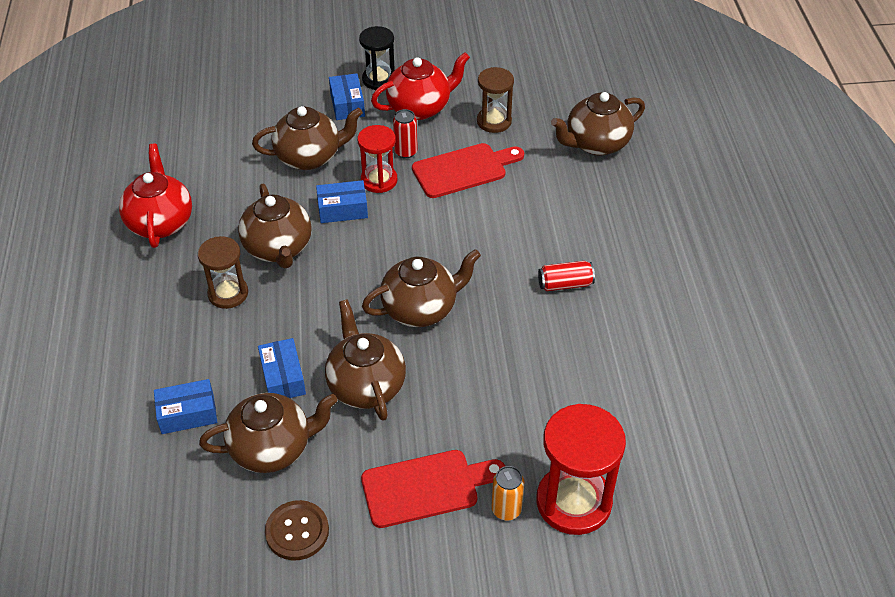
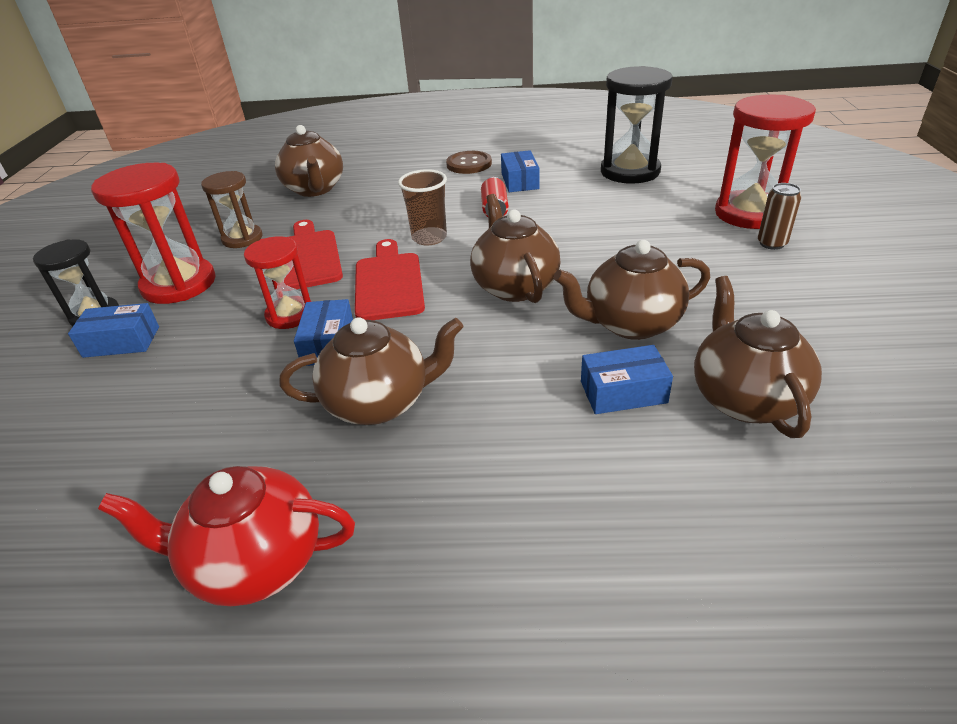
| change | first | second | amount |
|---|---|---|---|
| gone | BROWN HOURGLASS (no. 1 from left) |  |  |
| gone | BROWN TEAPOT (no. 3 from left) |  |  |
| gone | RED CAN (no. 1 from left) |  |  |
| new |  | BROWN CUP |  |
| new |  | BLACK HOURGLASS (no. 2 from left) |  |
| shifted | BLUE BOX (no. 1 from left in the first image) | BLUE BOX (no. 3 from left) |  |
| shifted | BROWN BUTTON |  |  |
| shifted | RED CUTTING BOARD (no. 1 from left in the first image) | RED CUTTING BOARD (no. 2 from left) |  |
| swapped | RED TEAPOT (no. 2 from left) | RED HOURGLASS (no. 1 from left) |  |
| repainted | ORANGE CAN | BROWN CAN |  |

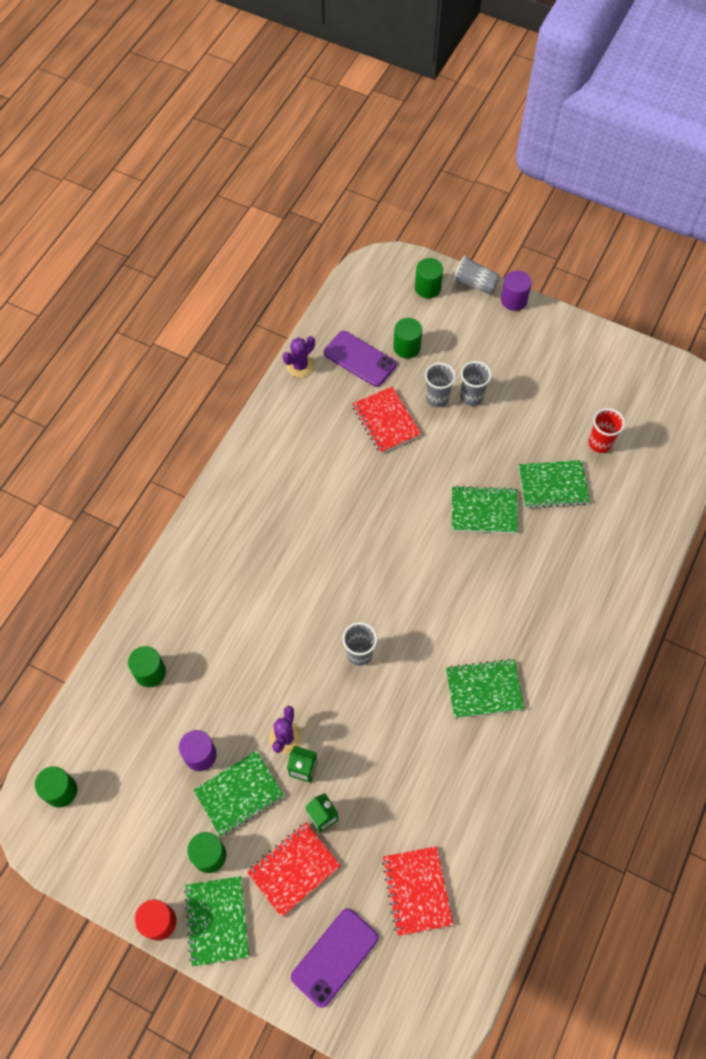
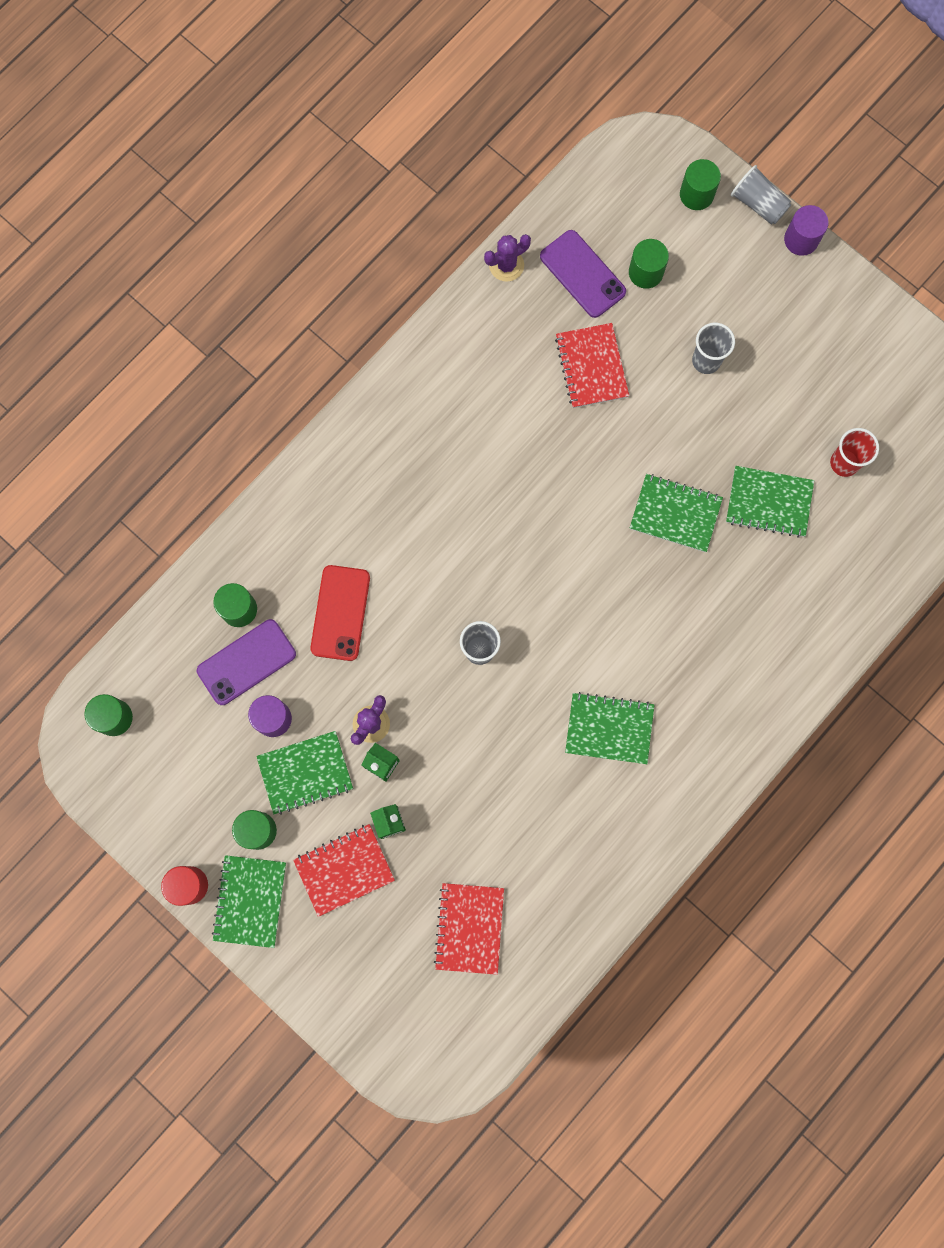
| change | first | second | amount |
|---|---|---|---|
| gone | GREY CUP (no. 2 from left) |  |  |
| new |  | RED PHONE |  |
| shifted | PURPLE PHONE (no. 1 from left) |  |  |

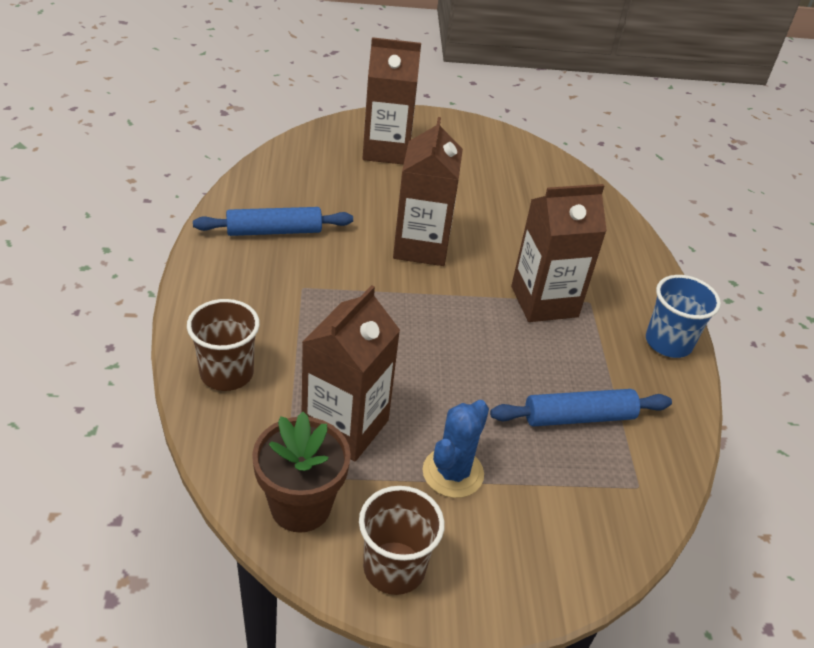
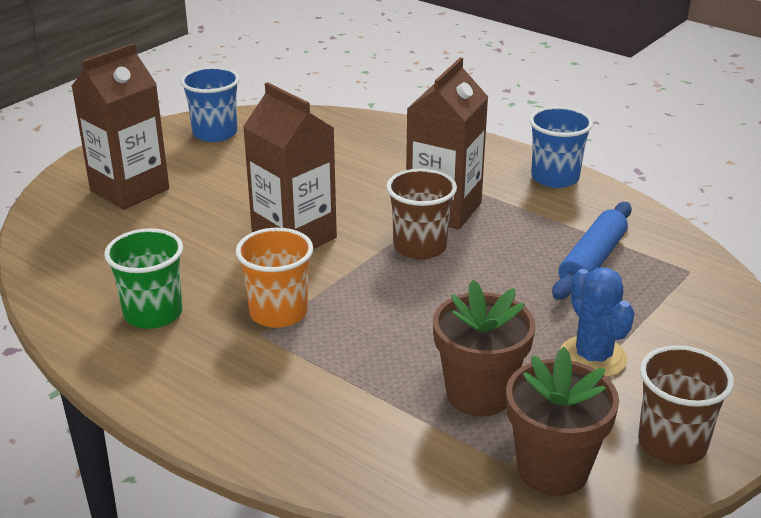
| change | first | second | amount |
|---|---|---|---|
| new |  | BLUE CUP (no. 1 from left) |  |
| new |  | ORANGE CUP |  |
| shifted | BROWN CUP (no. 1 from left) |  |  |
| swapped | BLUE ROLLING PIN (no. 1 from left) | GREEN CUP |  |
| swapped | BROWN CARTON (no. 1 from left) | BROWN FLOWER POT (no. 1 from left) |  |

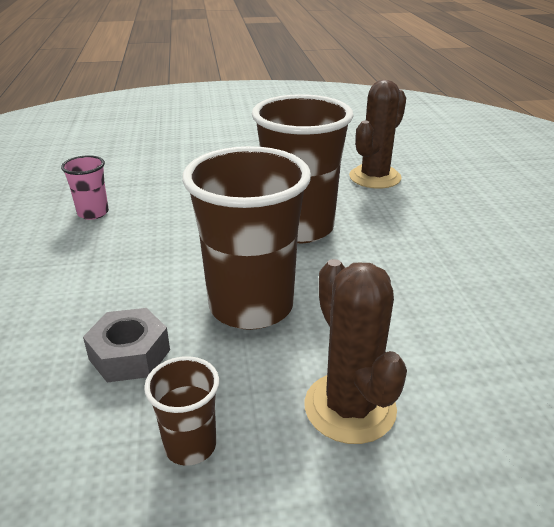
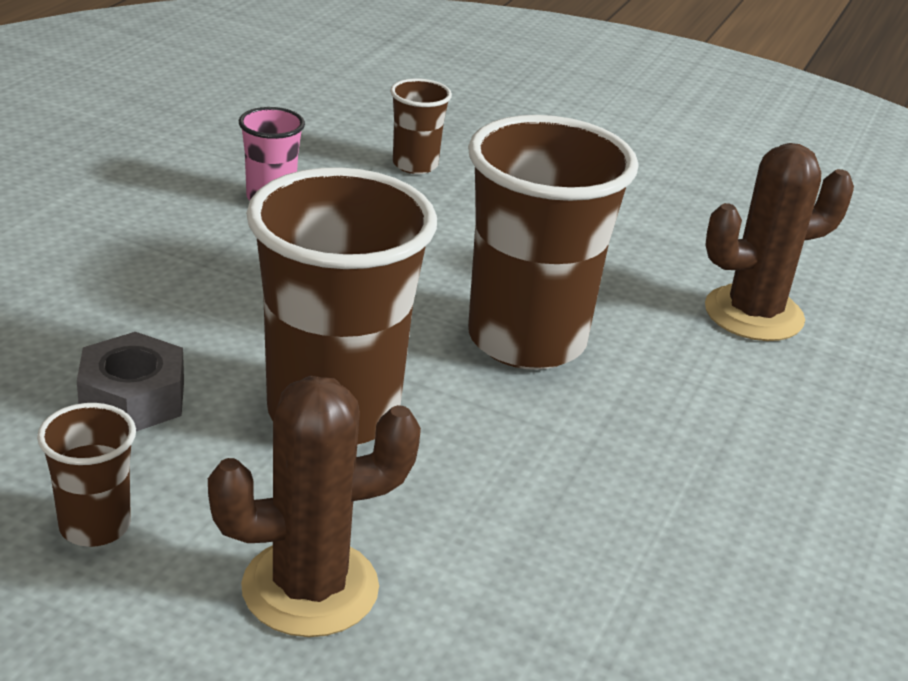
| change | first | second | amount |
|---|---|---|---|
| new |  | BROWN CUP (no. 3 from left) |  |
| rotated | BROWN CACTUS (no. 1 from left) |  | 60 degrees clockwise |

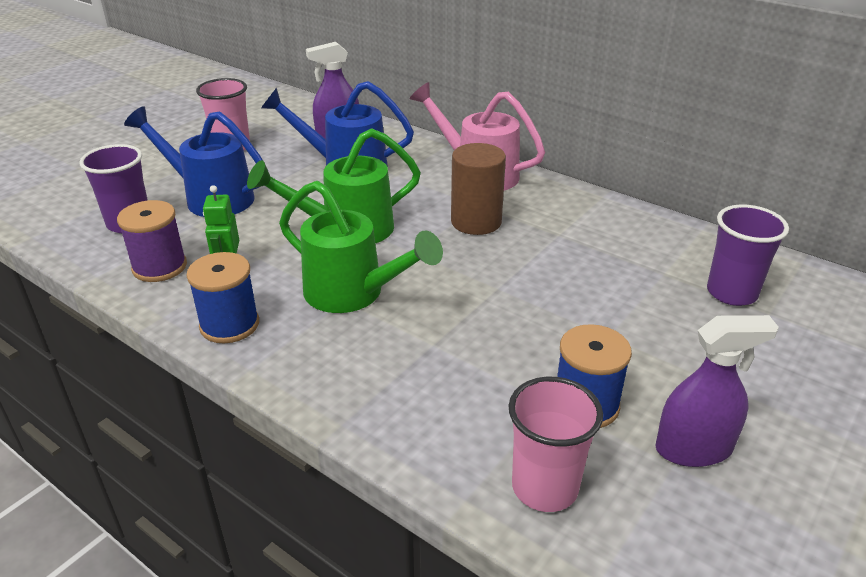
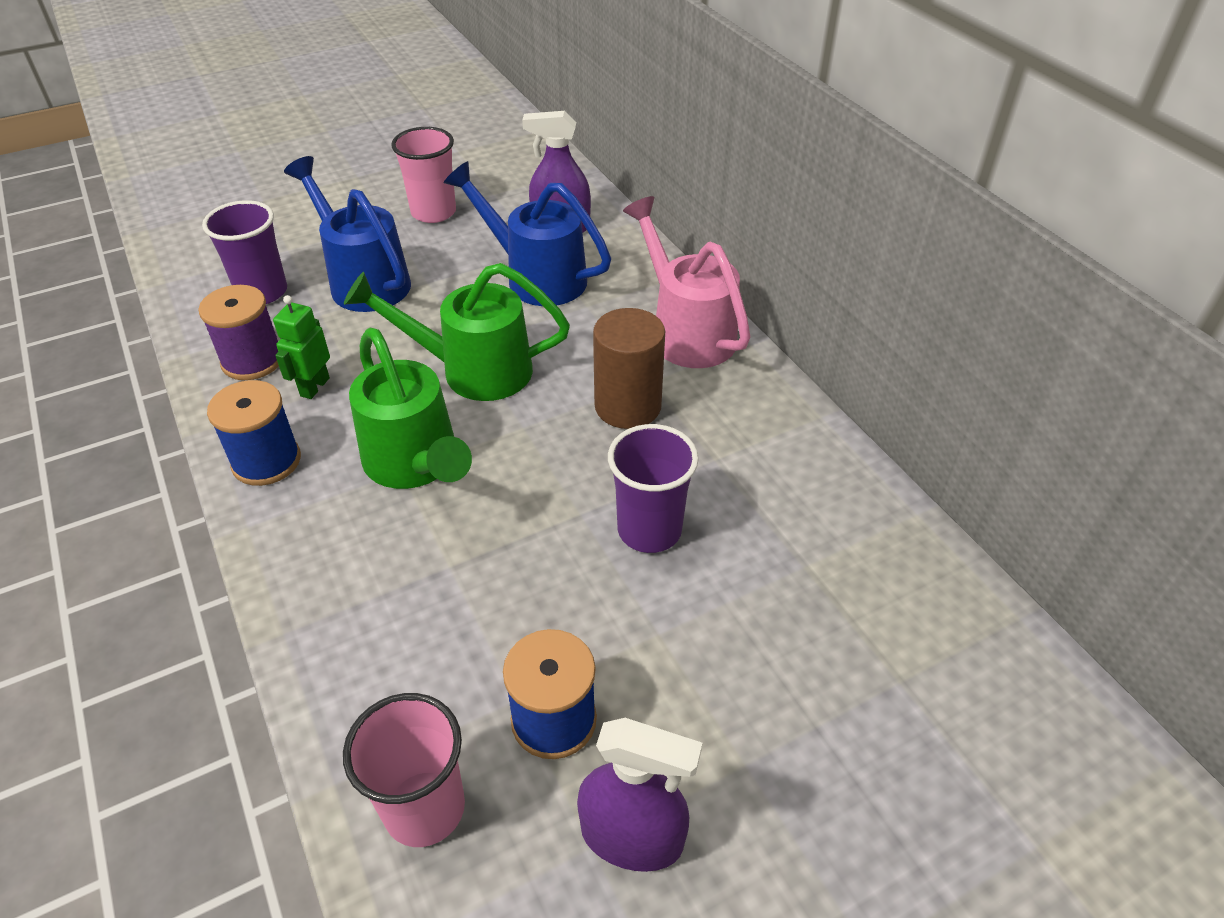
| change | first | second | amount |
|---|---|---|---|
| shifted | PURPLE CUP (no. 2 from left) |  |  |

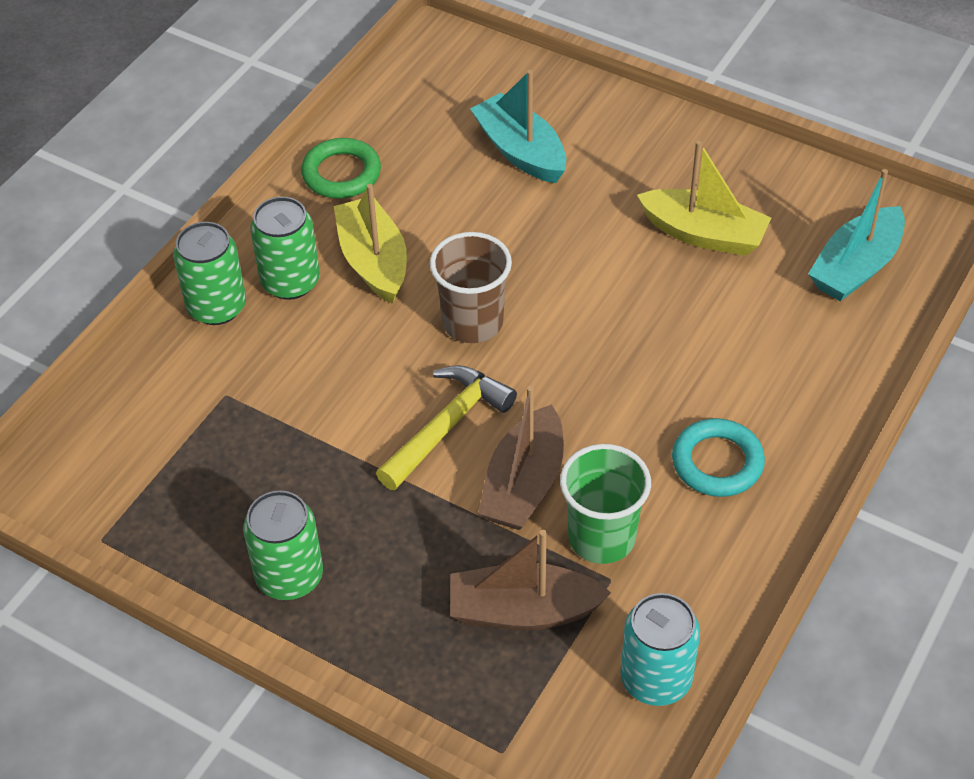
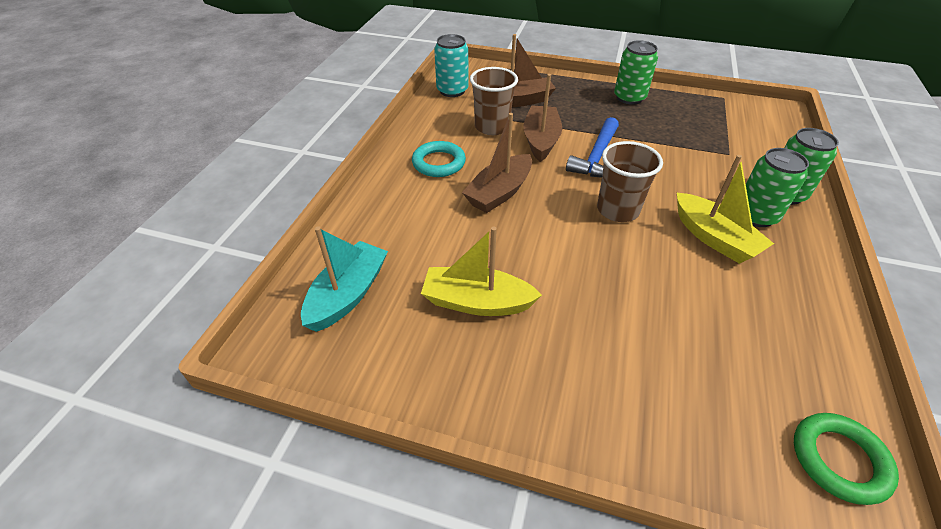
| change | first | second | amount |
|---|---|---|---|
| gone | TURQUOISE BOAT (no. 1 from left) |  |  |
| new |  | BROWN BOAT (no. 1 from left) |  |
| shifted | GREEN RING |  |  |
| repainted | YELLOW HAMMER | BLUE HAMMER |  |
| repainted | GREEN CUP | BROWN CUP (no. 1 from left) |  |

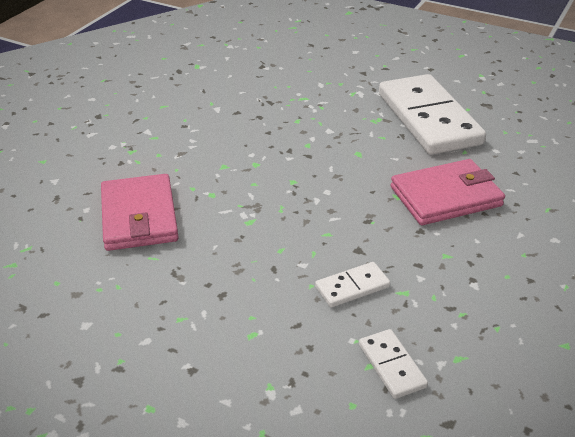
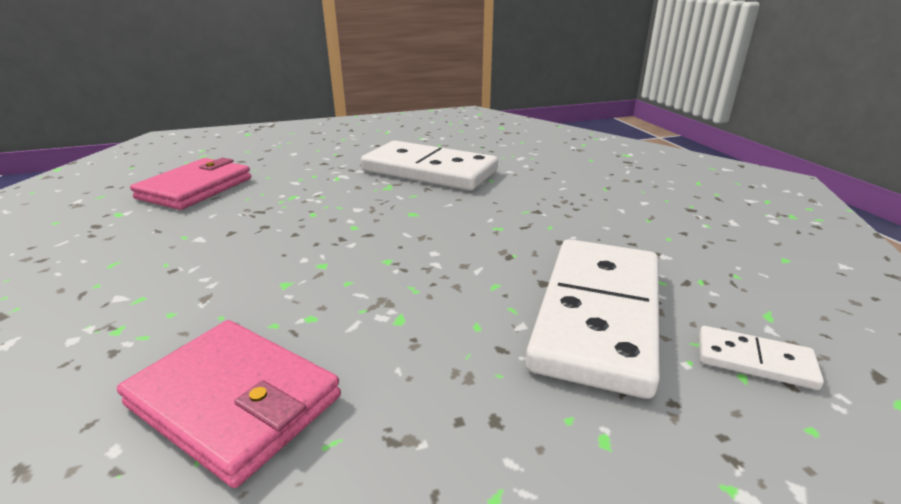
| change | first | second | amount |
|---|---|---|---|
| shifted | PINK WALLET (no. 2 from left in the first image) | PINK WALLET (no. 1 from left) |  |
| scaled | WHITE DOMINO (no. 1 from left in the first image) | WHITE DOMINO (no. 2 from left) | x2.33 |

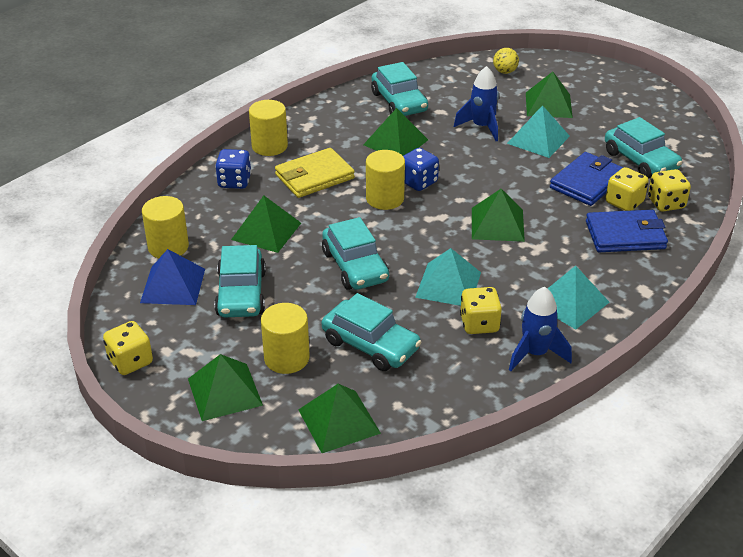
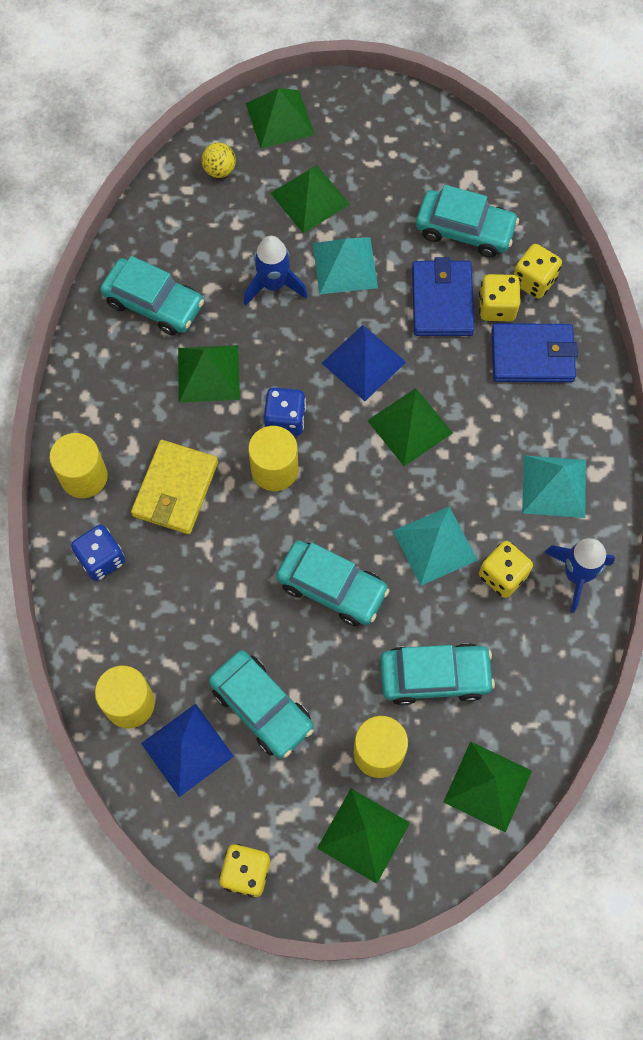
| change | first | second | amount |
|---|---|---|---|
| new |  | BLUE PYRAMID (no. 2 from left) |  |
| shifted | GREEN PYRAMID (no. 2 from left) |  |  |
| rotated | BLUE WALLET (no. 2 from left) |  | 45 degrees clockwise |

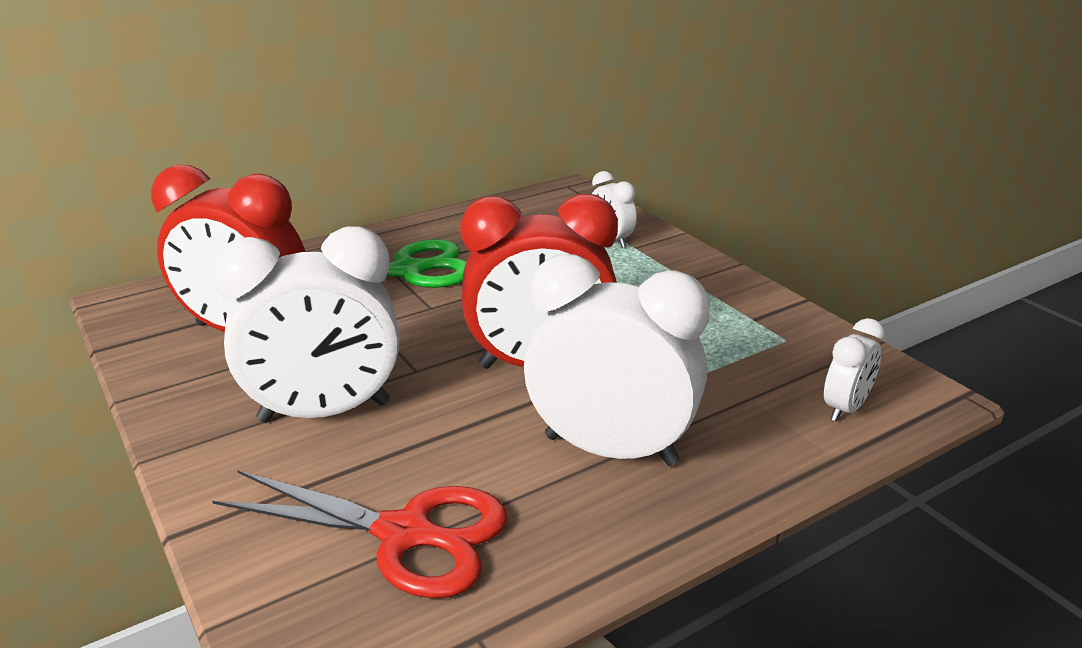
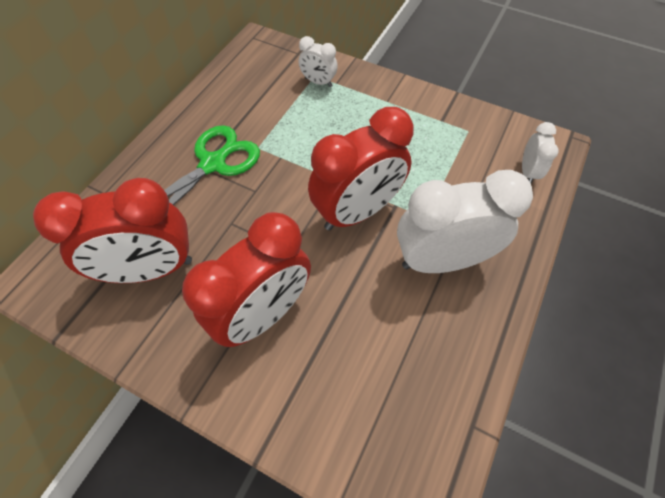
| change | first | second | amount |
|---|---|---|---|
| gone | RED SCISSORS |  |  |
| repainted | WHITE CLOCK (no. 1 from left) | RED CLOCK (no. 2 from left) |  |

